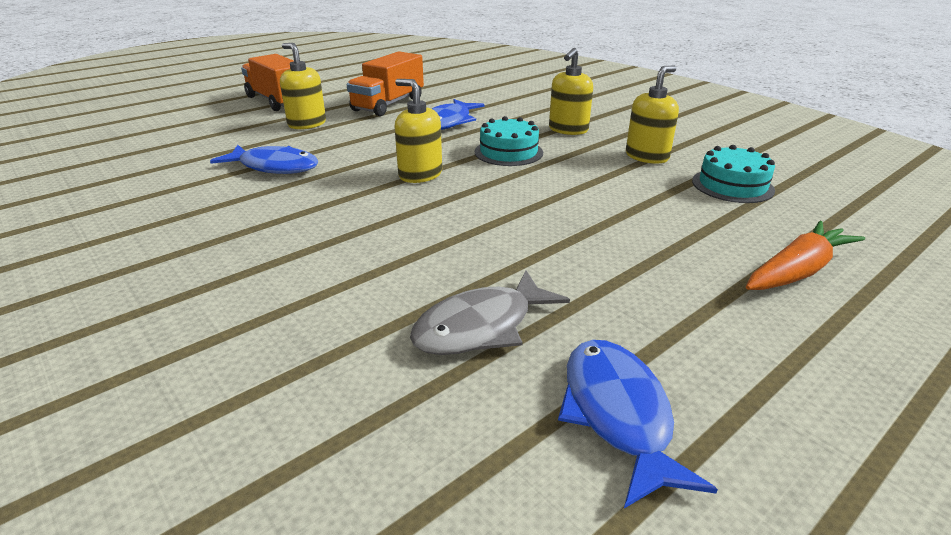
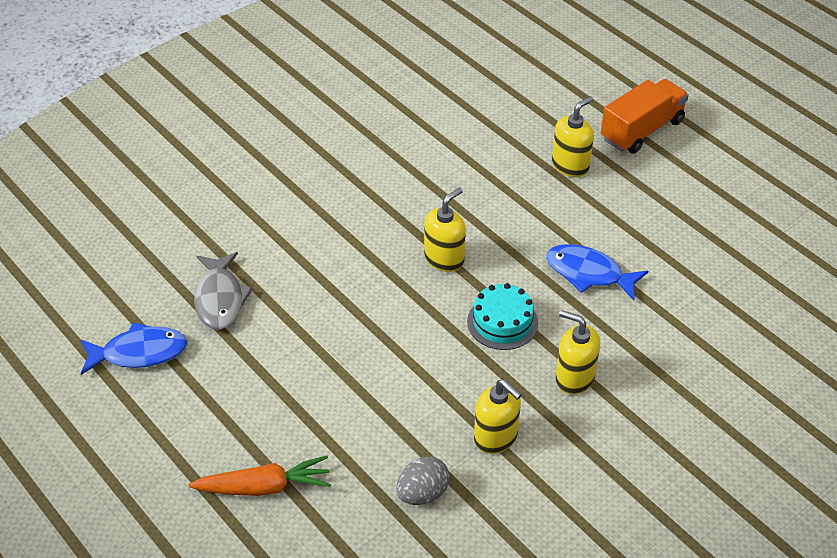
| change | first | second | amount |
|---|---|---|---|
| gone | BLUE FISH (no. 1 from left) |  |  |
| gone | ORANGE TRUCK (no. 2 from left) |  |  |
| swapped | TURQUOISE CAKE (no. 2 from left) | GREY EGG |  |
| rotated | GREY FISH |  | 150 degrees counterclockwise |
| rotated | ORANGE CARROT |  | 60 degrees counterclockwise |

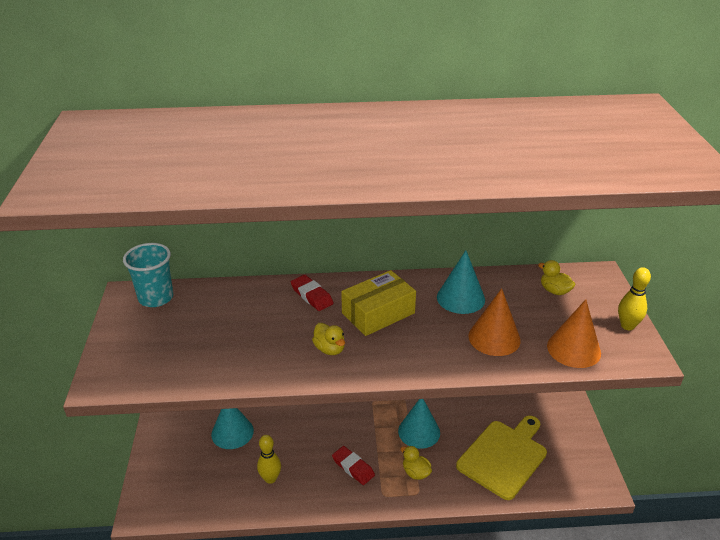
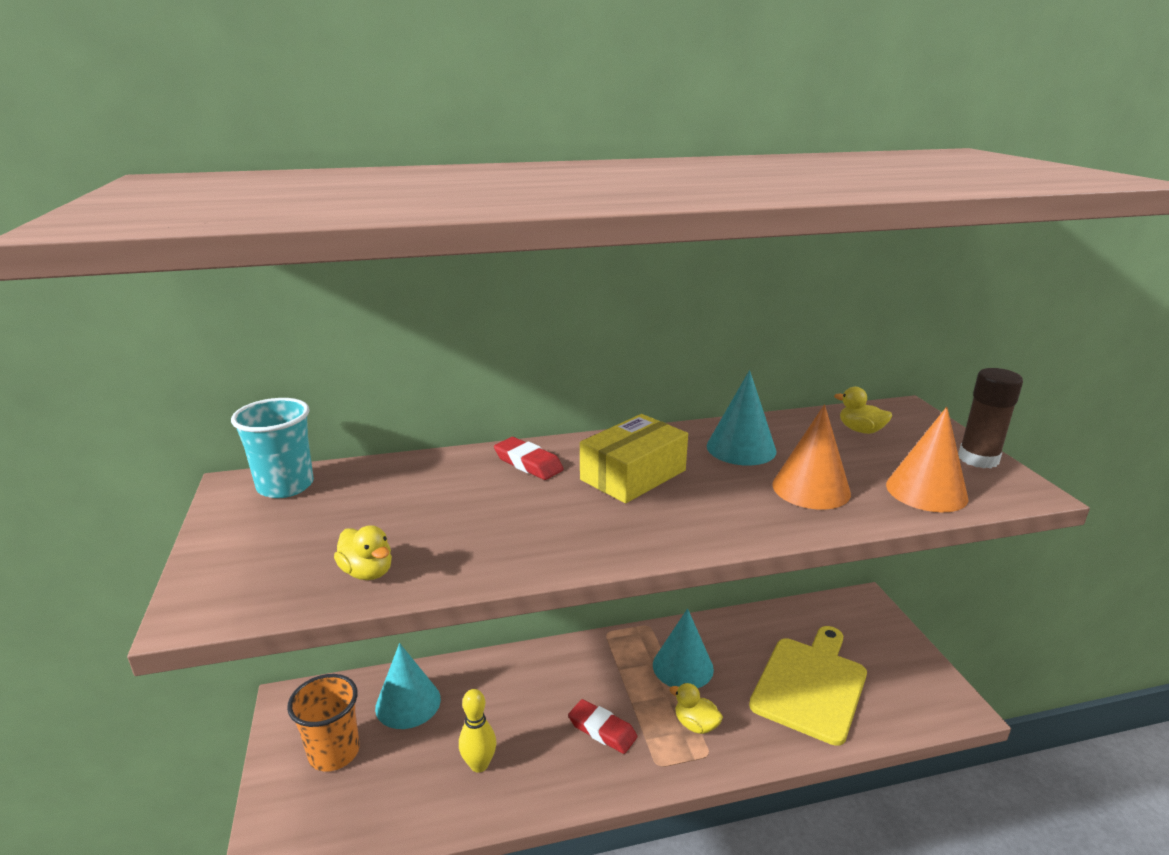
| change | first | second | amount |
|---|---|---|---|
| new |  | ORANGE CUP |  |
| shifted | YELLOW DUCK (no. 1 from left) |  |  |
| swapped | YELLOW BOWLING PIN (no. 2 from left) | BROWN GLUE STICK |  |

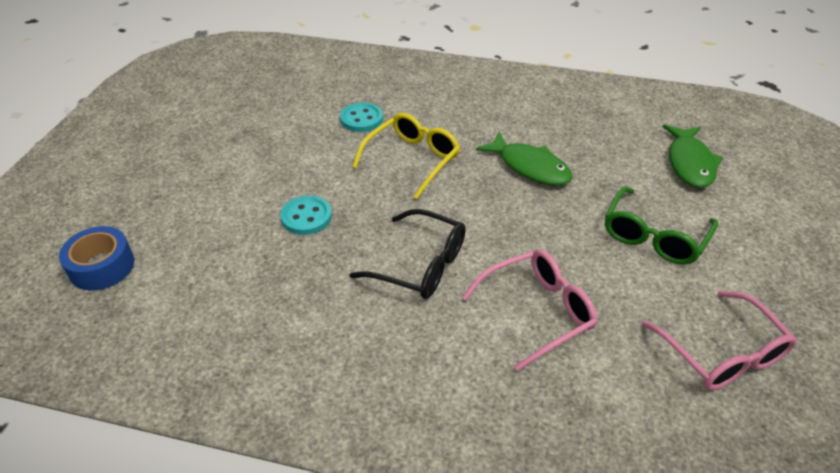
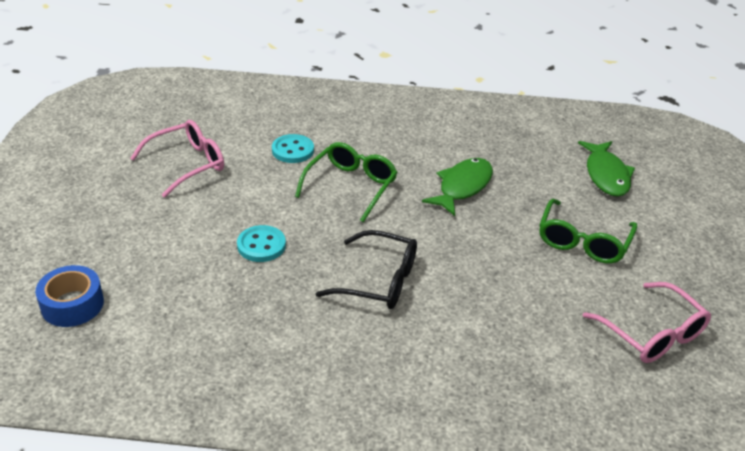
| change | first | second | amount |
|---|---|---|---|
| shifted | PINK GLASSES (no. 1 from left) |  |  |
| repainted | YELLOW GLASSES | GREEN GLASSES (no. 1 from left) |  |
| rotated | GREEN FISH (no. 1 from left) |  | 90 degrees counterclockwise |

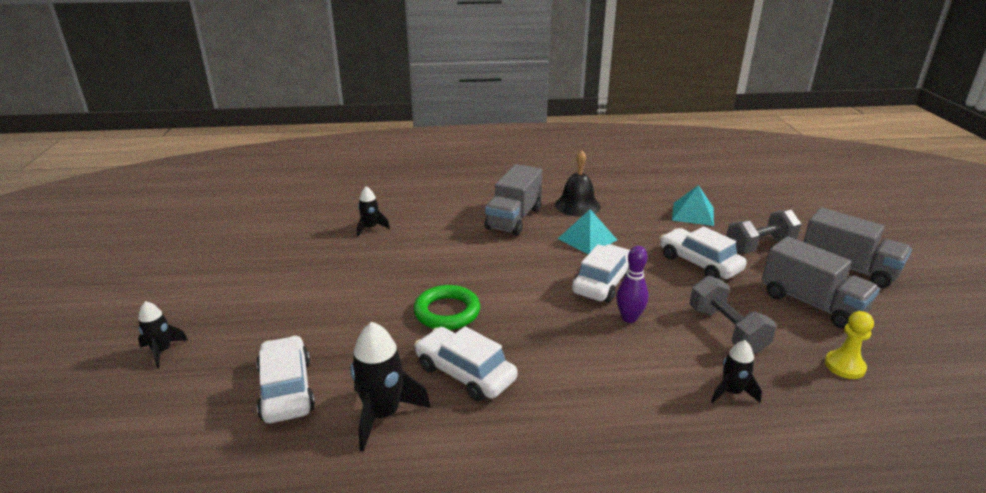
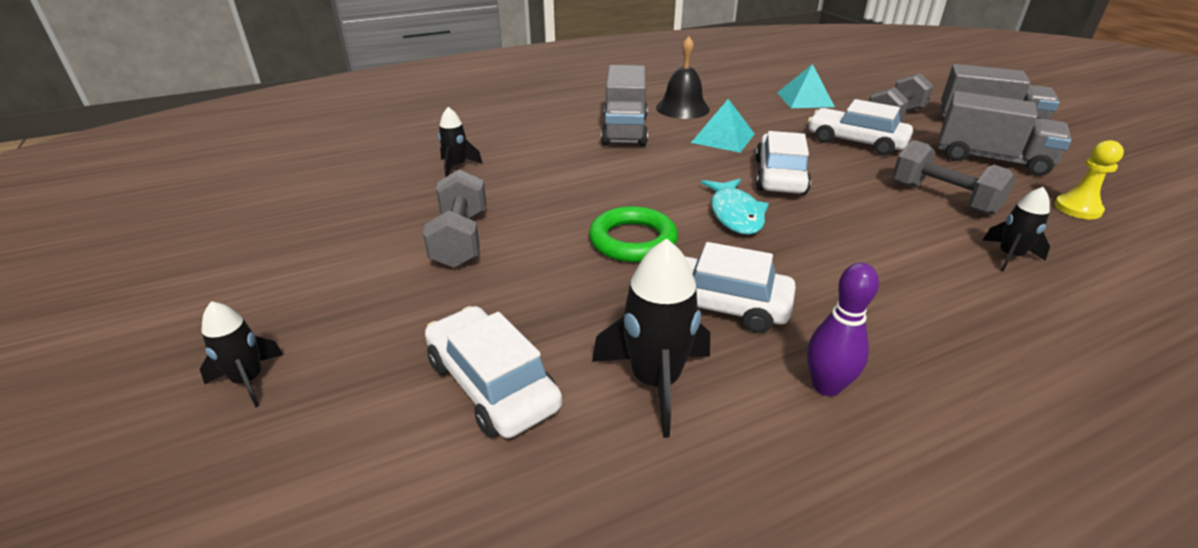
| change | first | second | amount |
|---|---|---|---|
| new |  | GREY DUMBBELL (no. 1 from left) |  |
| new |  | TURQUOISE FISH |  |
| shifted | PURPLE BOWLING PIN |  |  |

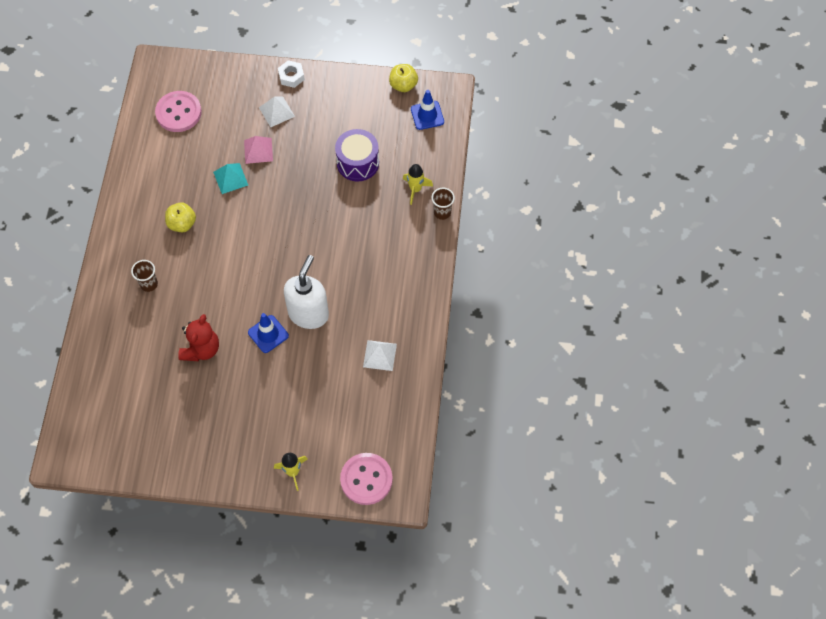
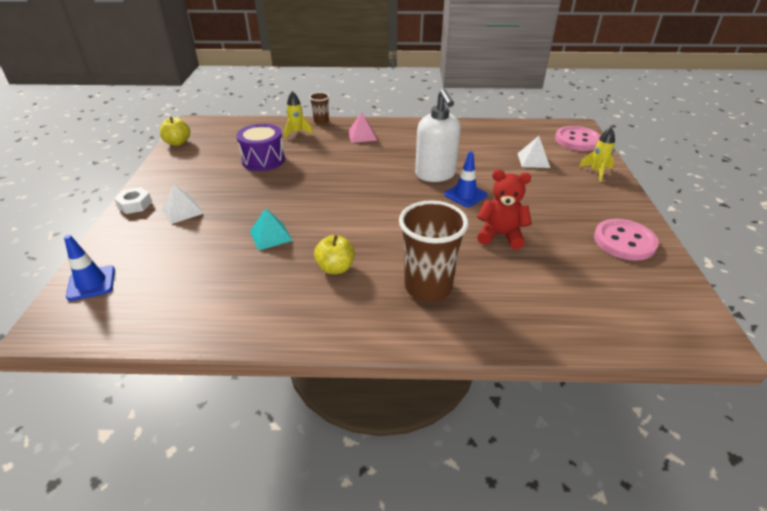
| change | first | second | amount |
|---|---|---|---|
| shifted | PINK BUTTON (no. 1 from left in the first image) | PINK BUTTON (no. 2 from left) |  |
| shifted | PINK PYRAMID |  |  |
| shifted | WHITE PYRAMID (no. 2 from left) |  |  |
| shifted | BLUE TRAFFIC CONE (no. 2 from left in the first image) | BLUE TRAFFIC CONE (no. 1 from left) |  |
| rotated | WHITE SOAP DISPENSER |  | 120 degrees counterclockwise |
| scaled | BROWN CUP (no. 1 from left in the first image) | BROWN CUP (no. 2 from left) | x1.99 |

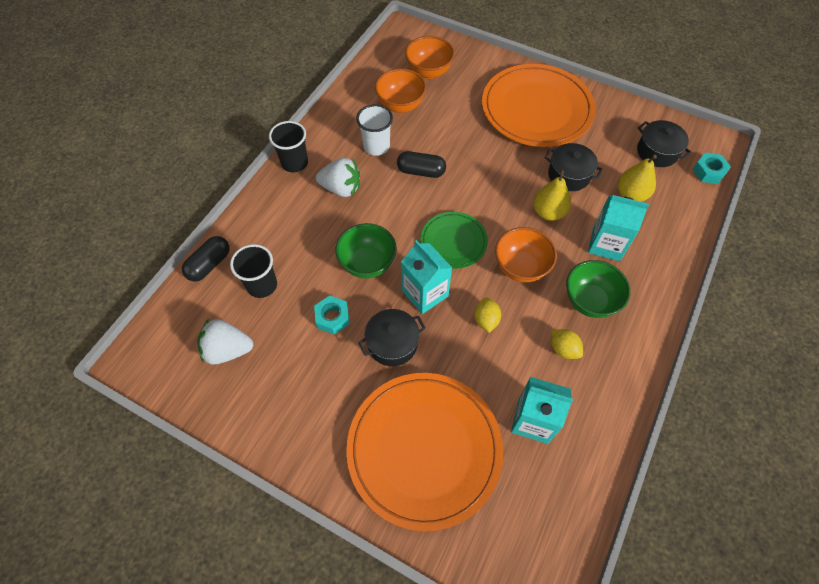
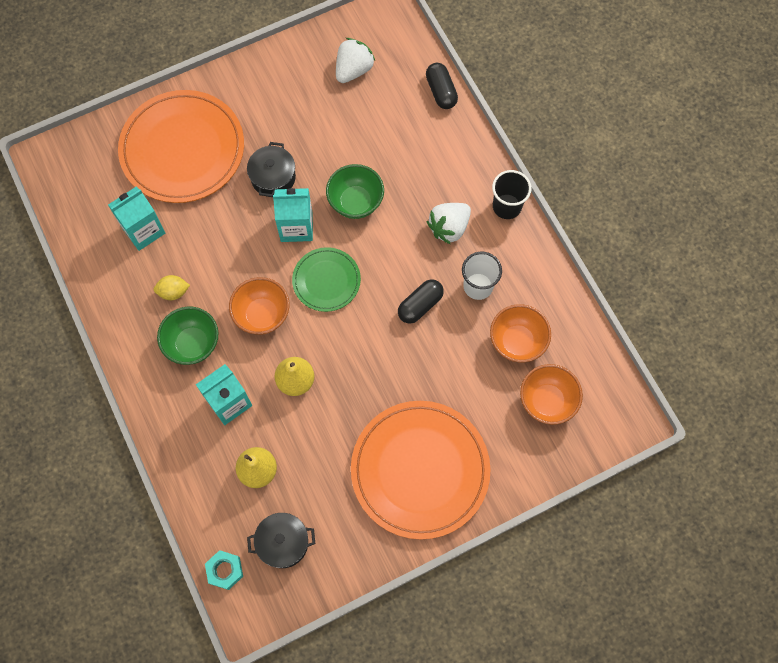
| change | first | second | amount |
|---|---|---|---|
| gone | BLACK CUP (no. 1 from left) |  |  |
| gone | TURQUOISE NUT (no. 1 from left) |  |  |
| gone | YELLOW LEMON (no. 1 from left) |  |  |
| gone | BLACK POT (no. 2 from left) |  |  |

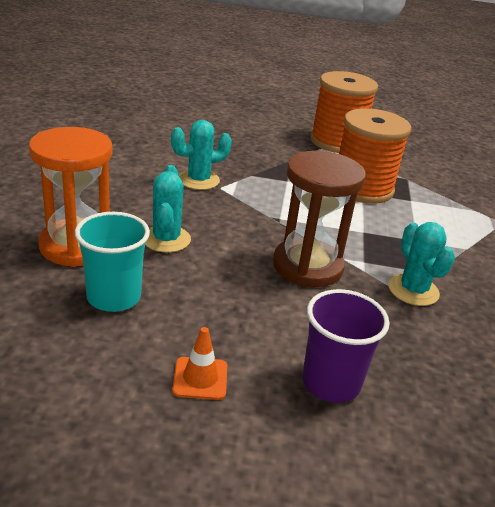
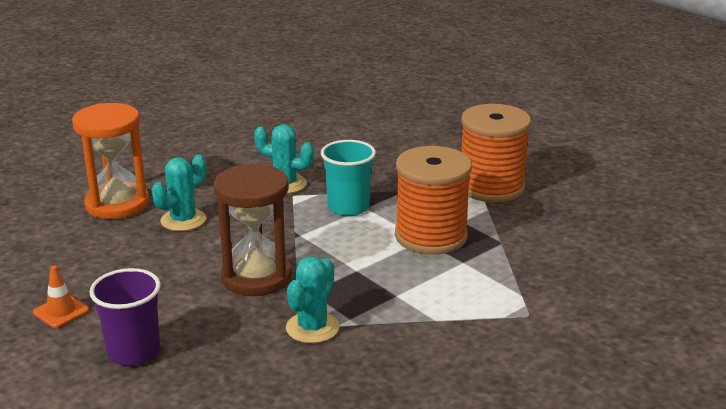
| change | first | second | amount |
|---|---|---|---|
| shifted | TURQUOISE CUP |  |  |

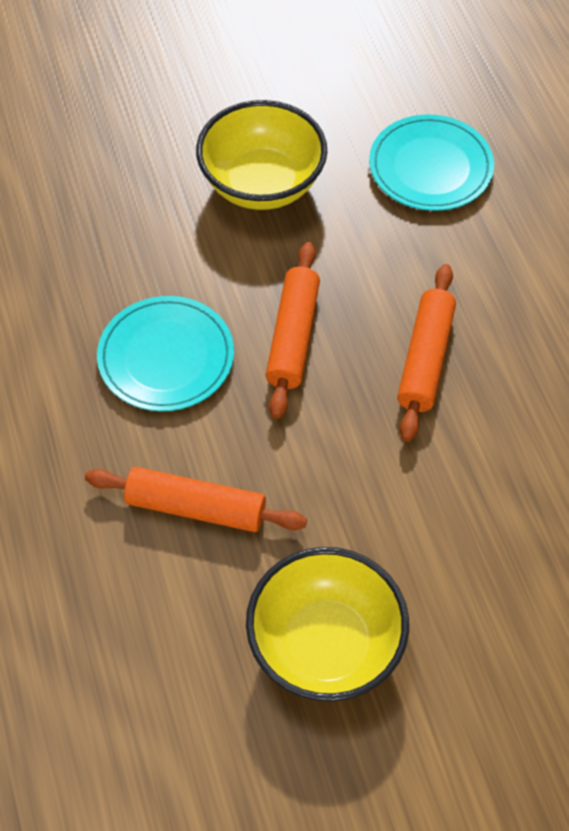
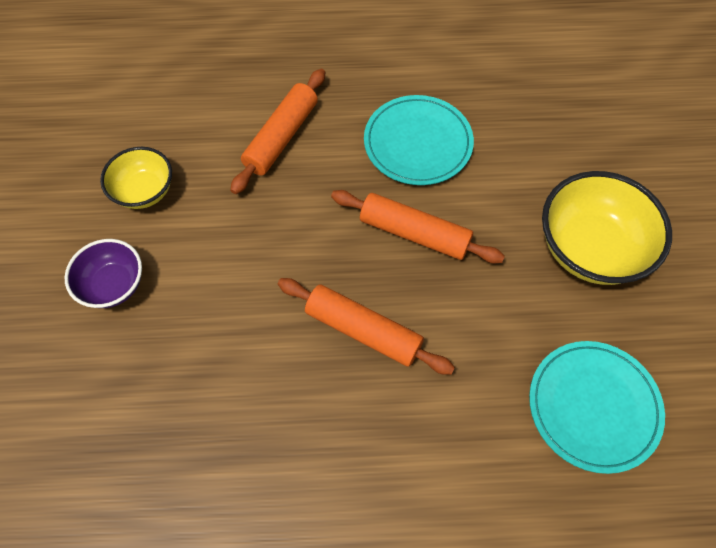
| change | first | second | amount |
|---|---|---|---|
| new |  | PURPLE BOWL |  |
| scaled | YELLOW BOWL (no. 2 from left in the first image) | YELLOW BOWL (no. 1 from left) | x0.60 |

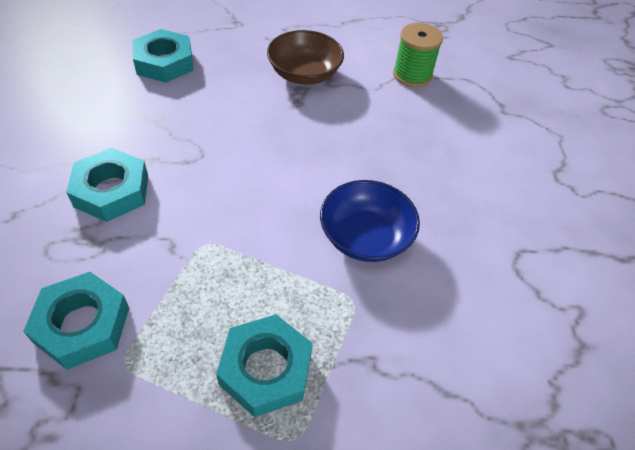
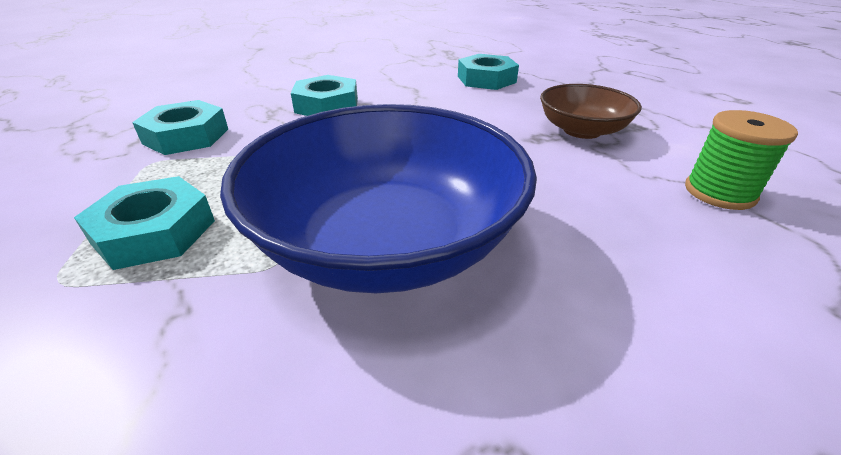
| change | first | second | amount |
|---|---|---|---|
| scaled | BLUE BOWL |  | x1.93 |

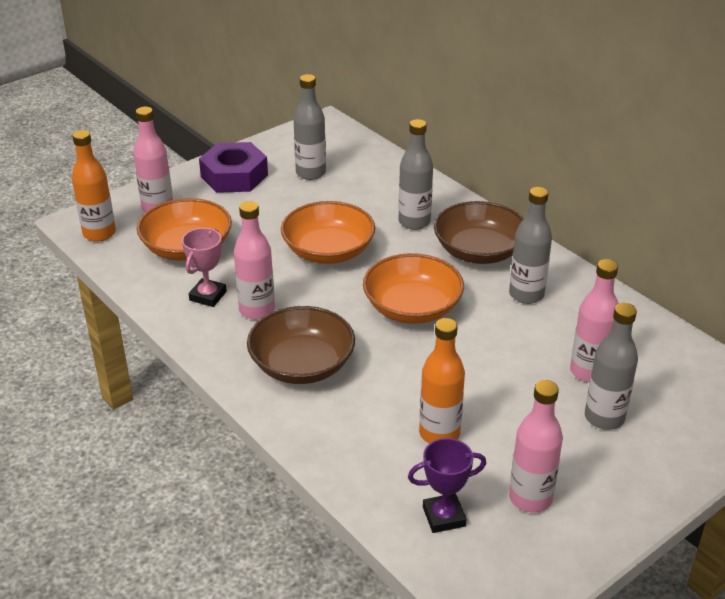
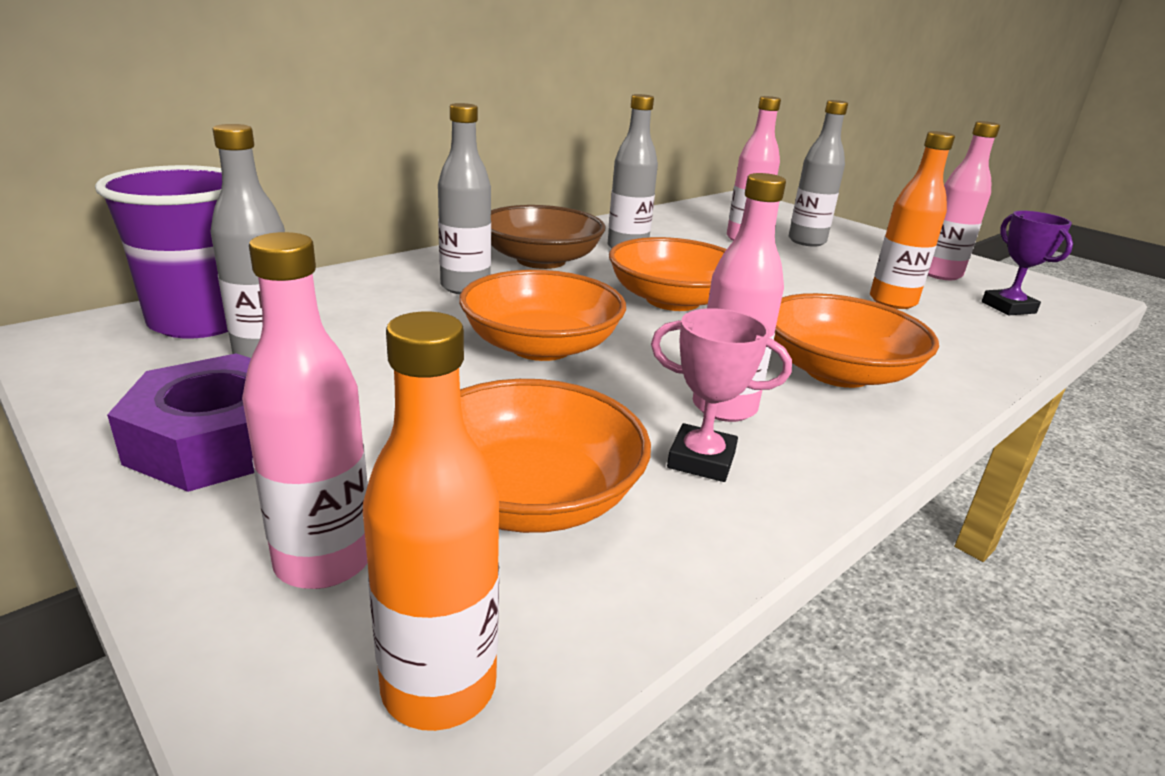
| change | first | second | amount |
|---|---|---|---|
| new |  | PURPLE CUP |  |
| repainted | BROWN BOWL (no. 1 from left) | ORANGE BOWL (no. 4 from left) |  |

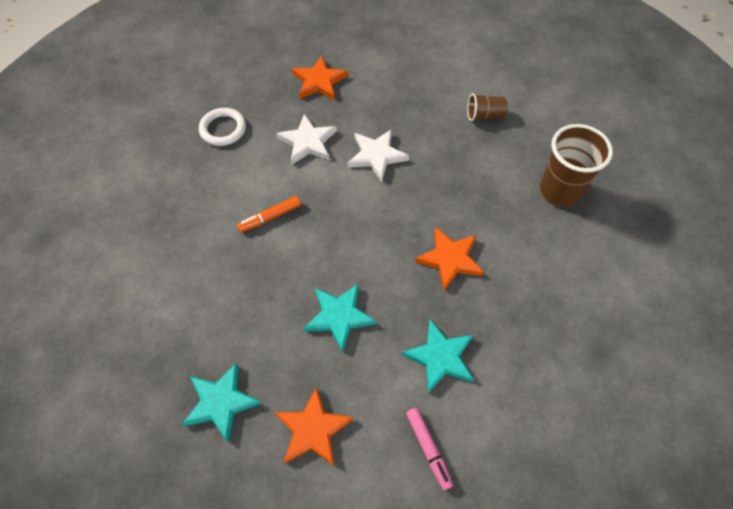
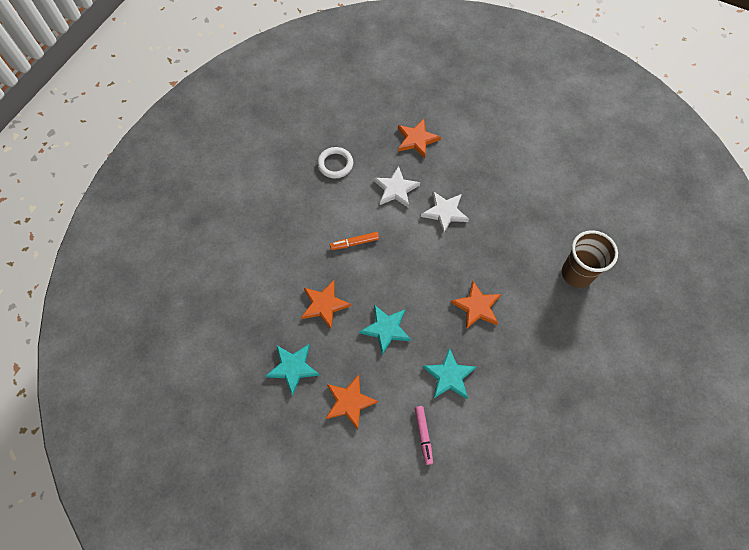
| change | first | second | amount |
|---|---|---|---|
| gone | BROWN CUP (no. 1 from left) |  |  |
| new |  | ORANGE STAR (no. 1 from left) |  |

